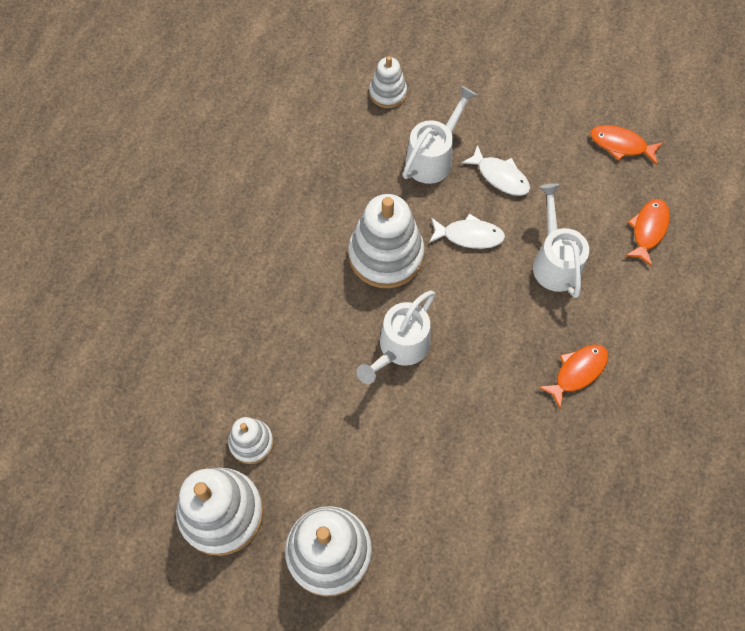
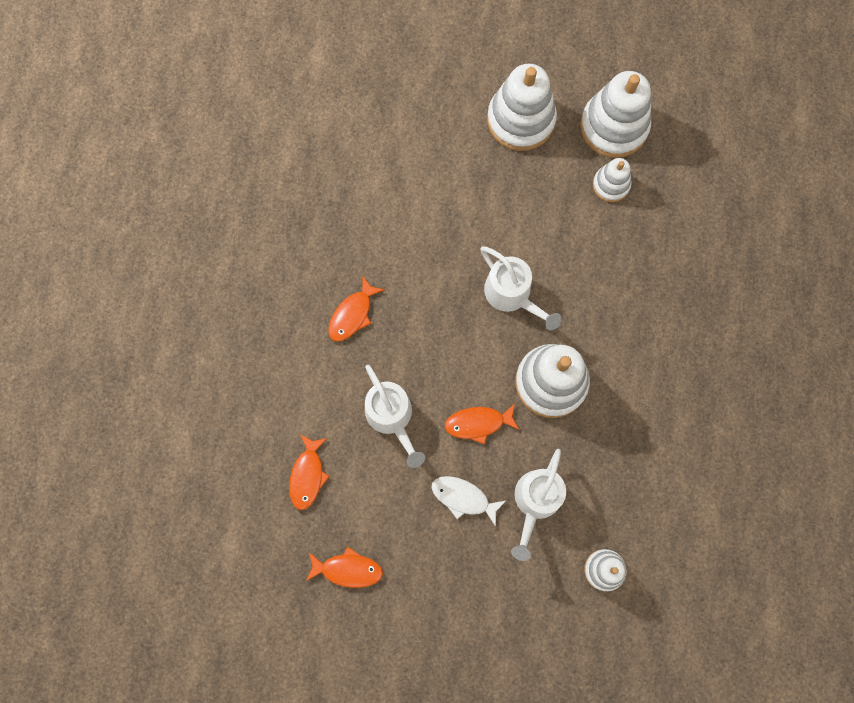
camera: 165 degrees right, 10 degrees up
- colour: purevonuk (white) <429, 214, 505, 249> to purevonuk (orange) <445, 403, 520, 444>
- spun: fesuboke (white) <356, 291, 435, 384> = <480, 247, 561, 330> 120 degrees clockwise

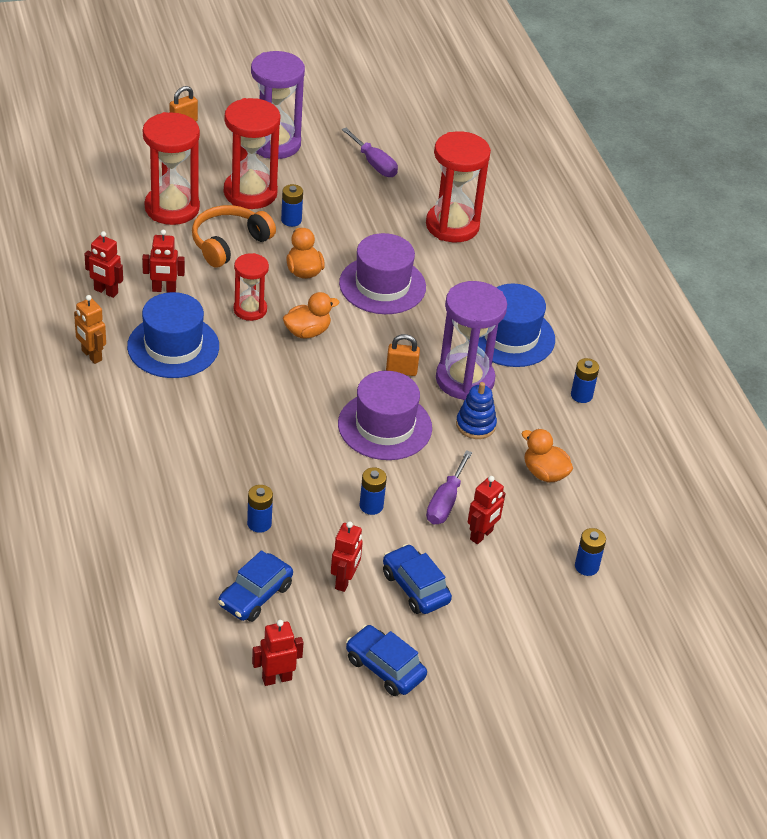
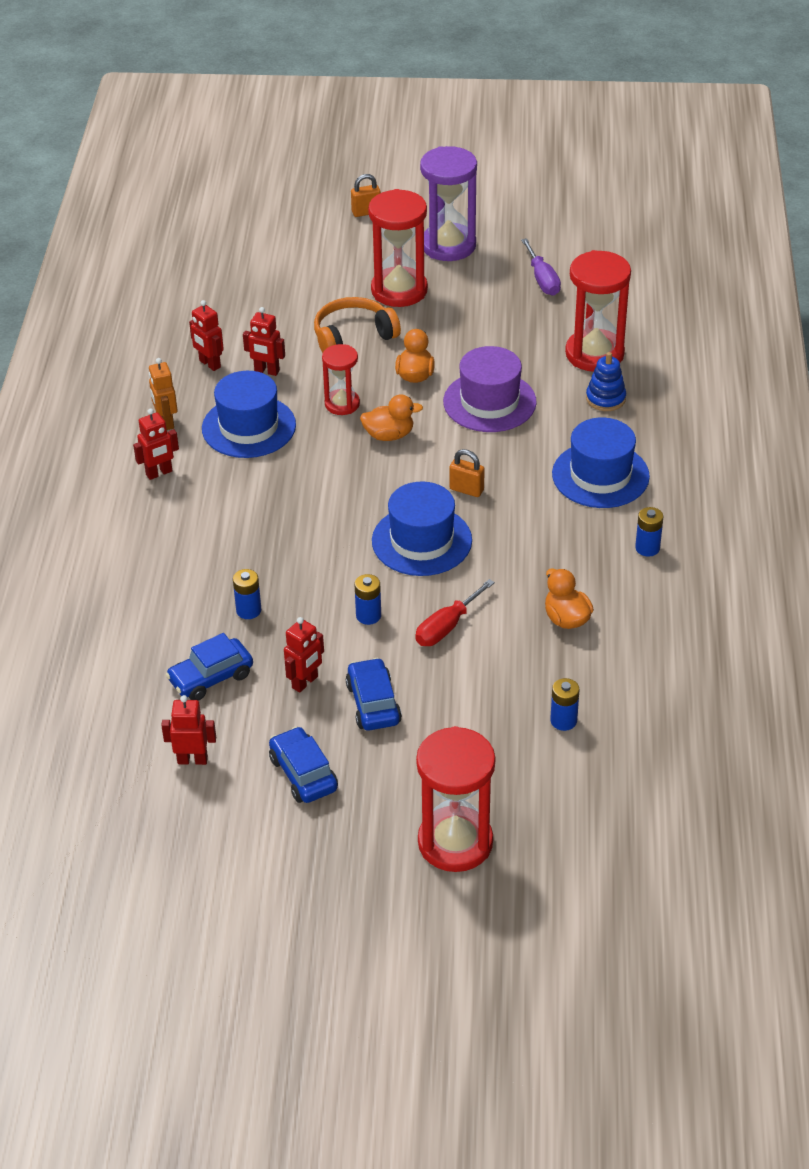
camera: 25 degrees right, 0 degrees up
- relocated: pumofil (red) <143, 112, 200, 225> to <416, 726, 495, 872>
- missing: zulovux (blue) <281, 184, 303, 227>
- missing: pumofil (purple) <436, 281, 507, 400>
- colour: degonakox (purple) <338, 371, 432, 460> to degonakox (blue) <372, 481, 472, 576>
- relocated: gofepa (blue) <456, 382, 497, 439> to <586, 352, 626, 411>
- colour: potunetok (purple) <426, 450, 472, 525> to potunetok (red) <415, 579, 495, 646>
- relocated: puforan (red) <468, 476, 506, 544> to <133, 408, 179, 480>

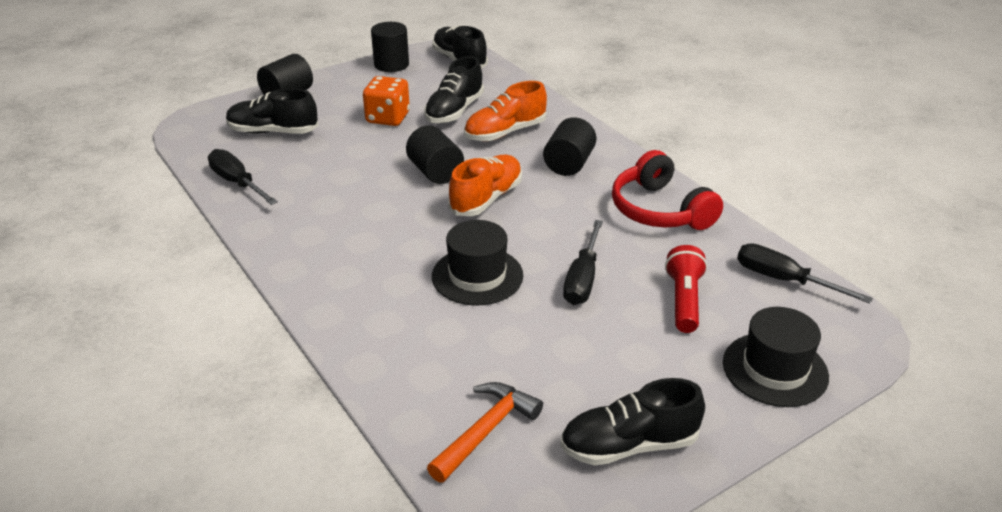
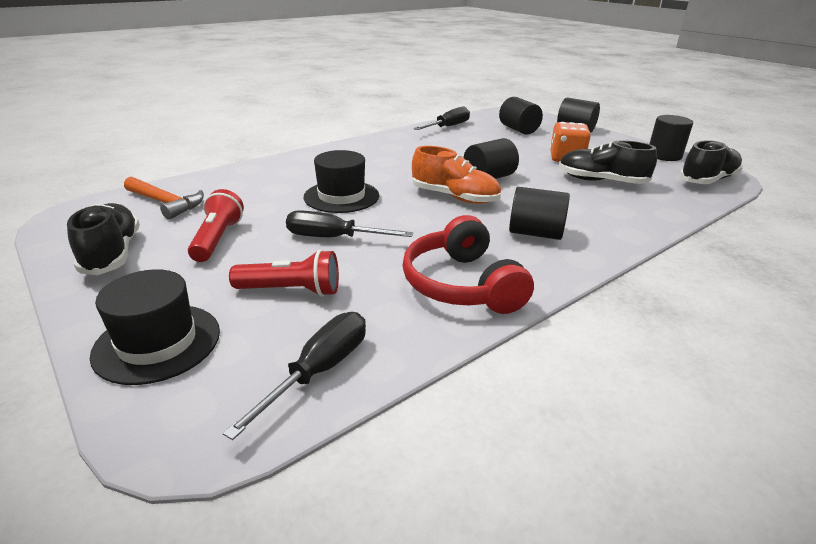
camera: 85 degrees right, 5 degrees down
- missing: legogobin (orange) <464, 81, 547, 141>
- exchanged: legogobin (black) <226, 88, 318, 134> to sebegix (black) <499, 97, 543, 135>
- spun: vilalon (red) <612, 150, 723, 230> = <402, 215, 534, 314> 75 degrees counterclockwise
- appeared: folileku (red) <188, 189, 244, 262>

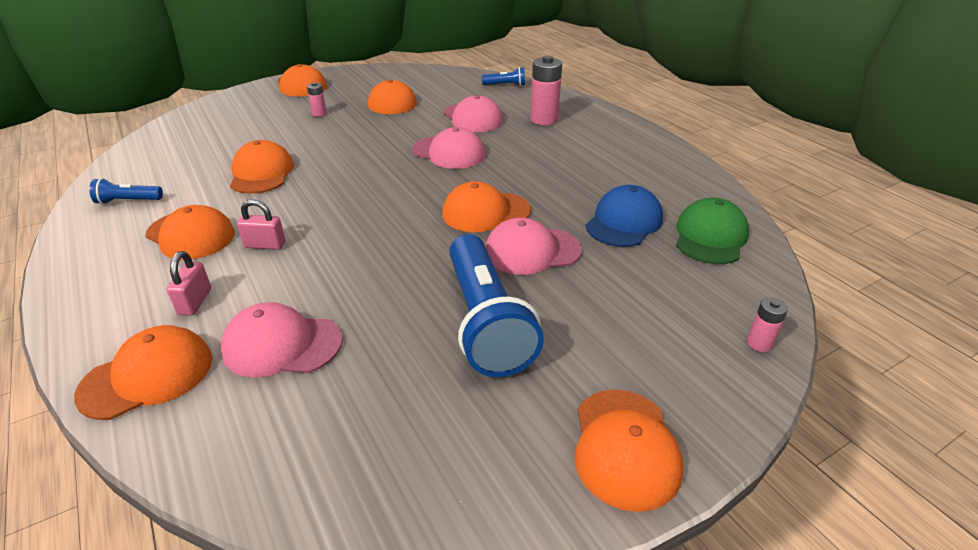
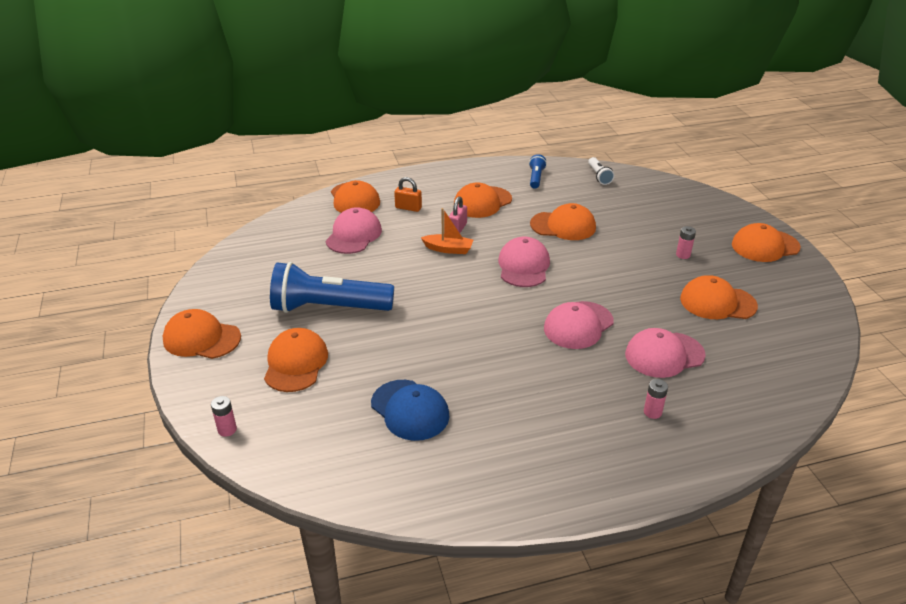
camera: 105 degrees right, 0 degrees up
- size: zulovux (pink) <530, 55, 562, 125> = <644, 379, 668, 419> x0.52
- missing: folileku (blue) <482, 67, 525, 86>
- relocated: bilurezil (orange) <442, 181, 531, 232> to <264, 328, 328, 392>
- missing: bilurezil (green) <676, 198, 749, 264>
- relocated: bilurezil (pink) <485, 217, 582, 275> to <498, 237, 550, 287>
- colour: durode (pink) <167, 251, 211, 316> to durode (orange) <394, 177, 422, 212>
- appeared: folileku (white) <588, 157, 614, 185>
- appeared: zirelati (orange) <421, 208, 473, 254>

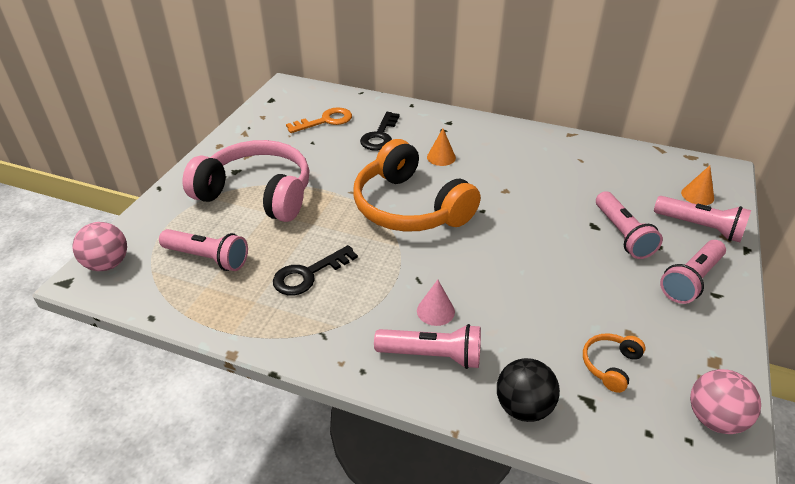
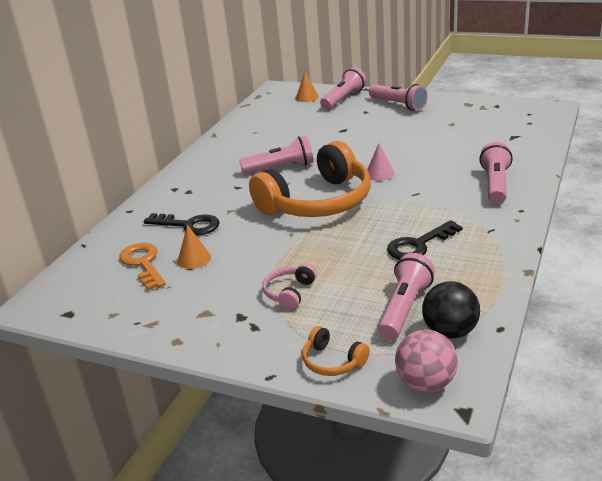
camera: 85 degrees left, 10 degrees down
- relocated: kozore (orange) <427, 129, 456, 166> to <177, 225, 211, 269>
- size: vilalon (pink) <183, 140, 310, 222> = <262, 263, 317, 310> x0.41
- relocated: folileku (pink) <596, 191, 663, 259> to <239, 136, 314, 174>
- spun: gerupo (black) <273, 245, 358, 295> = <387, 220, 463, 260> 90 degrees clockwise
- relocated: kozore (pink) <417, 280, 455, 326> to <367, 143, 395, 181>
- relocated: vilalon (orange) <583, 333, 646, 393> to <302, 326, 370, 376>
- relocated: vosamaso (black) <497, 358, 560, 422> to <422, 281, 480, 339>
- missing: vosamaso (pink) <690, 369, 761, 434>

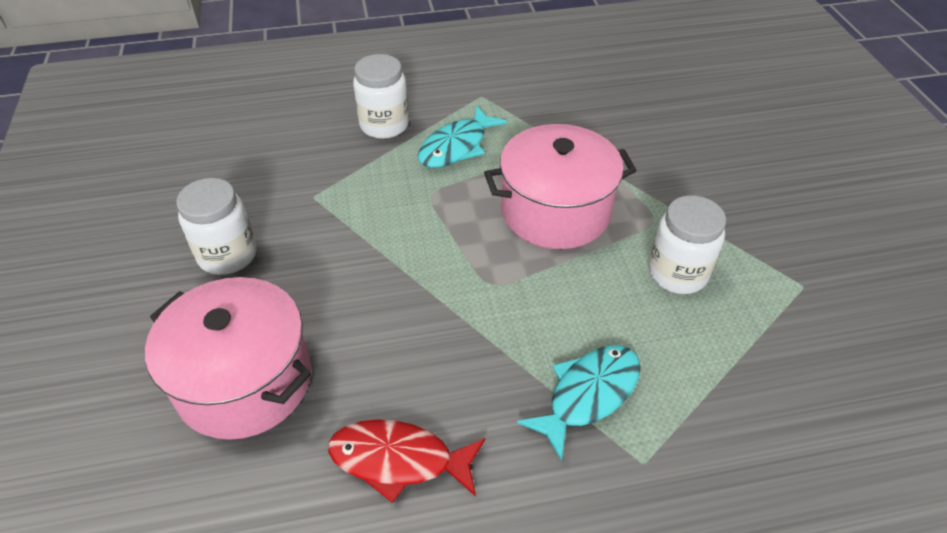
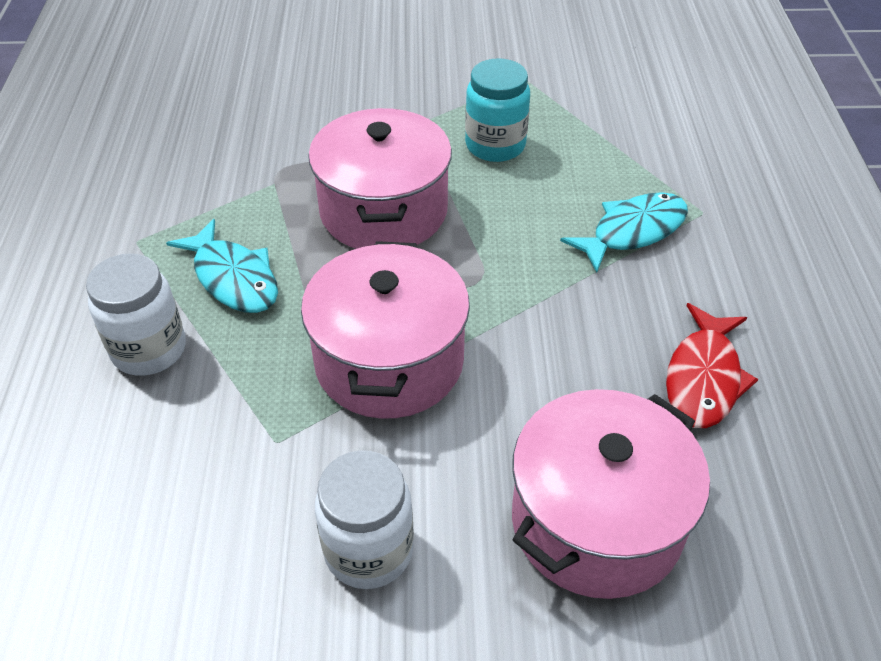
camera: 80 degrees left, 0 degrees up
- colour: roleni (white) <648, 195, 726, 294> to roleni (turquoise) <465, 58, 530, 162>
- spun: purevonuk (turquoise) <517, 345, 641, 461> = <560, 192, 688, 272> 90 degrees clockwise
- appeared: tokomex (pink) <301, 241, 470, 419>

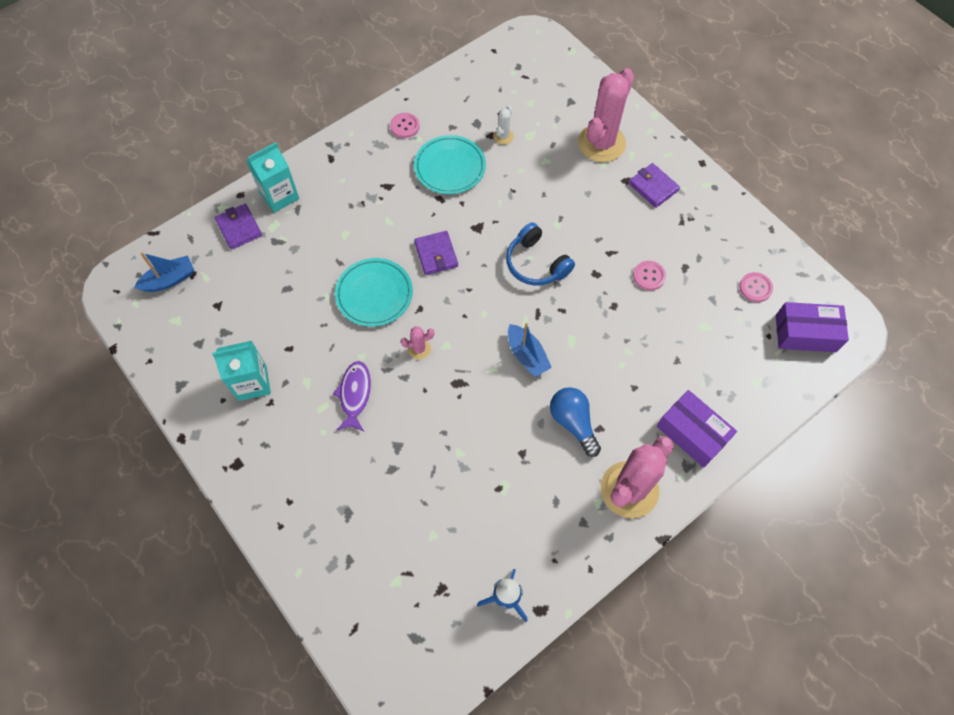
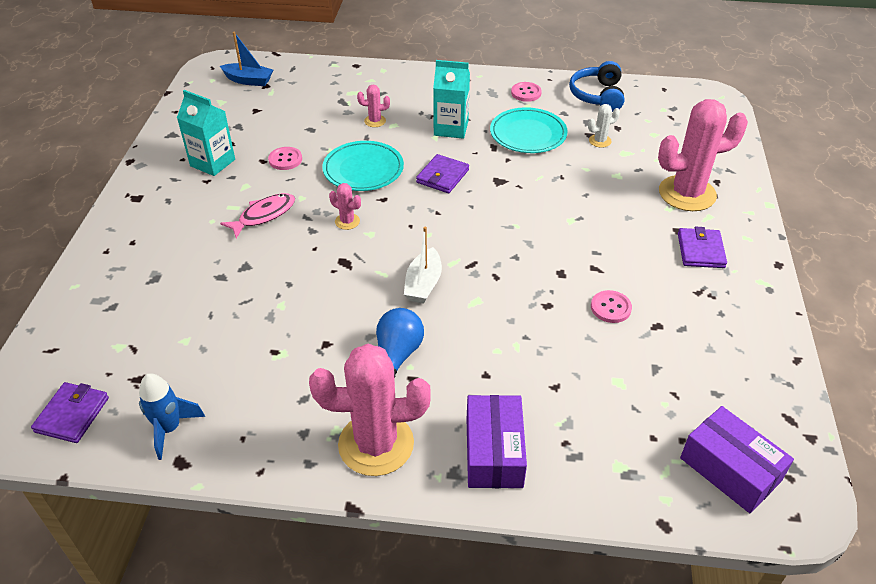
camera: 45 degrees right, 20 degrees down
- relocated: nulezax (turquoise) <246, 142, 299, 213> to <433, 60, 470, 139>
- relocated: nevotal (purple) <215, 204, 262, 250> to <31, 382, 109, 443>
- relocated: vilalon (blue) <506, 222, 575, 286> to <569, 61, 624, 112>
- relocated: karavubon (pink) <739, 272, 773, 302> to <268, 147, 302, 170>
- colour: zirelati (blue) <508, 323, 552, 377> to zirelati (white) <404, 227, 442, 304>
- colour: purevonuk (purple) <333, 361, 371, 431> to purevonuk (pink) <220, 193, 295, 238>
- appeared: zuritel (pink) <357, 85, 390, 127>

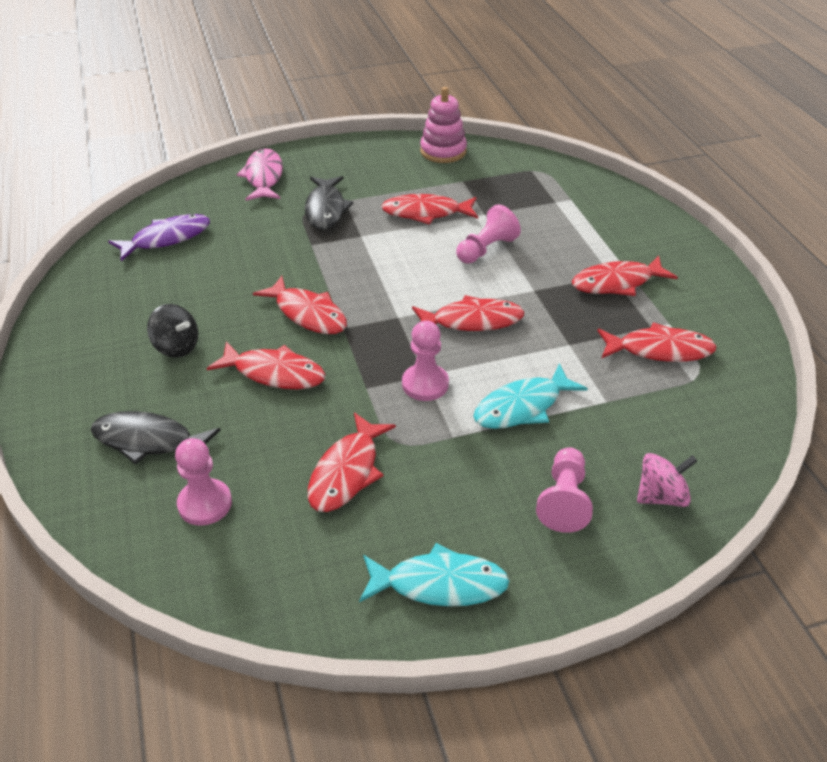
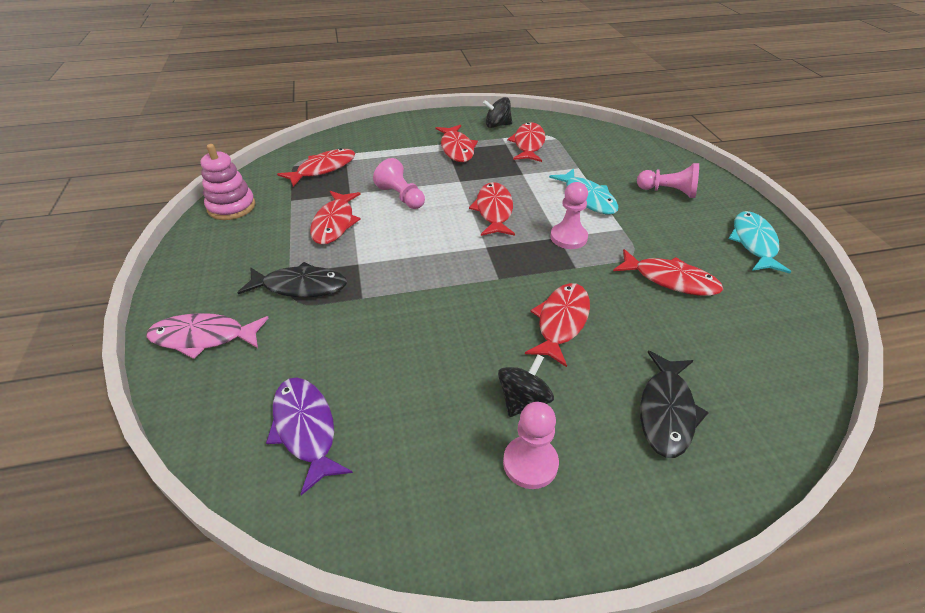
camera: 85 degrees left, 0 degrees up
- relocated: purevonuk (red) <253, 276, 347, 334> to <277, 148, 355, 187>
- relocated: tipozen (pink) <175, 438, 232, 526> to <503, 402, 559, 489>
- missing: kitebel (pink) <637, 453, 697, 507>
- appeared: kitebel (black) <483, 97, 512, 128>

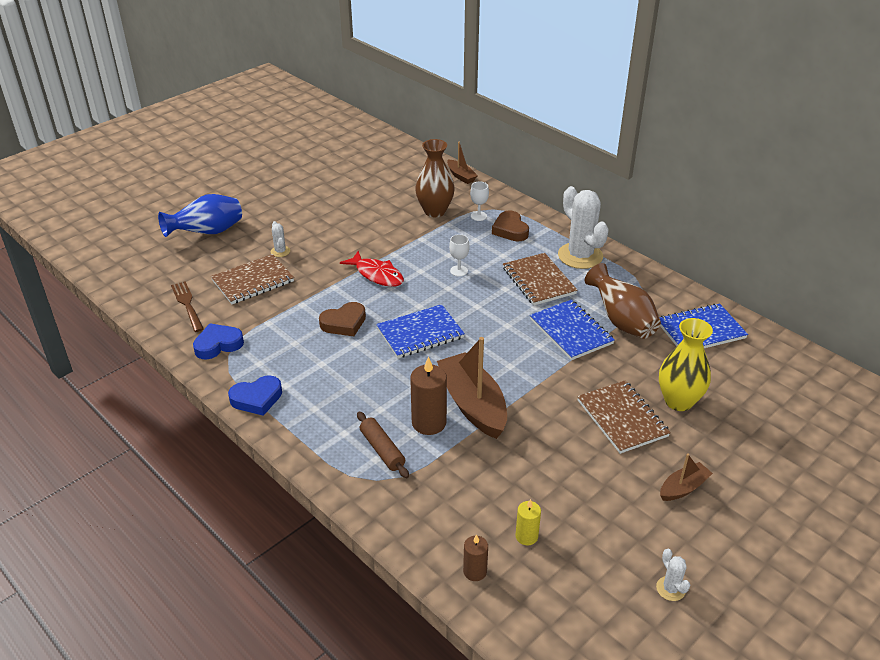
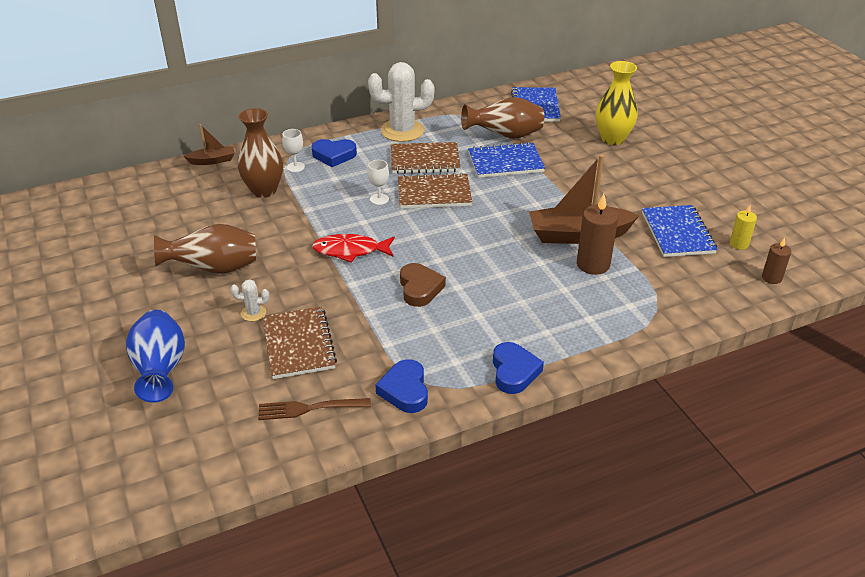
camera: 70 degrees left, 0 degrees up
- colour: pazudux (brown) <492, 210, 529, 242> to pazudux (blue) <312, 139, 357, 167>
- spun: purevonuk (red) <340, 251, 404, 287> = <312, 234, 395, 262> 150 degrees counterclockwise
- relocated: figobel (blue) <376, 304, 465, 358> to <642, 205, 718, 257>
- relocated: figobel (brown) <577, 380, 671, 454> to <398, 173, 472, 209>
- missing: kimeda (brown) <357, 411, 409, 478>
- missing: zirelati (brown) <660, 454, 713, 501>
- missing: zuritel (white) <656, 549, 690, 601>
- appeared: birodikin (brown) <154, 224, 256, 274>

